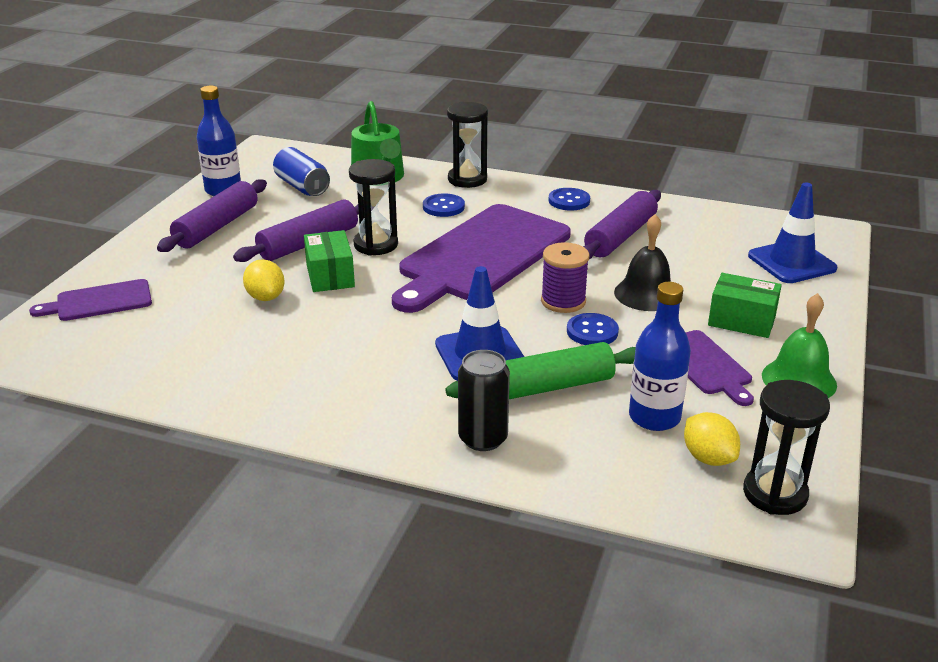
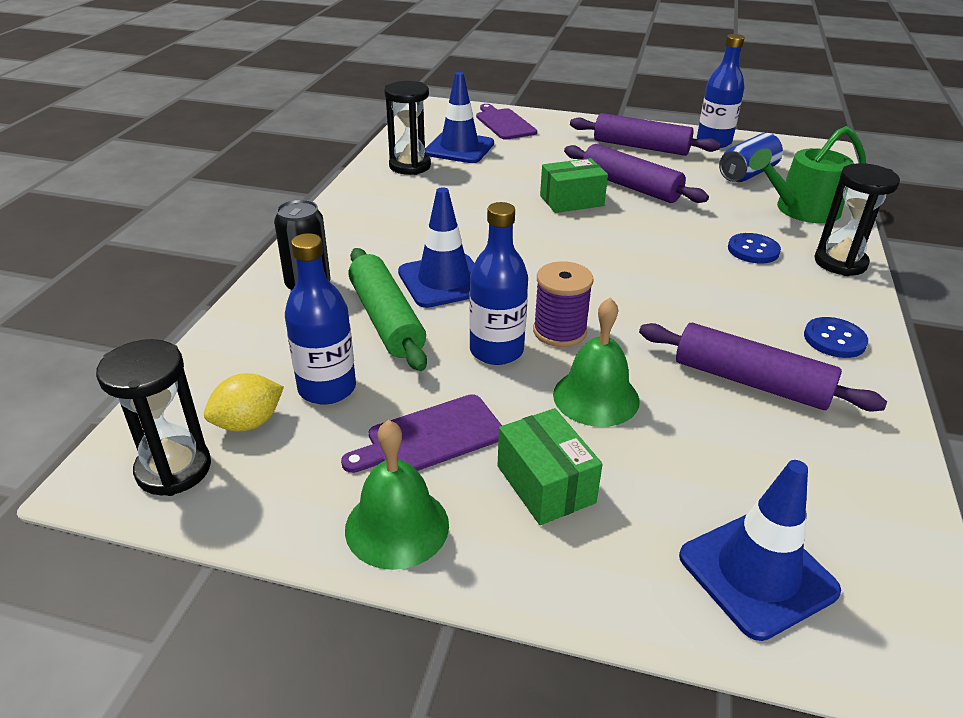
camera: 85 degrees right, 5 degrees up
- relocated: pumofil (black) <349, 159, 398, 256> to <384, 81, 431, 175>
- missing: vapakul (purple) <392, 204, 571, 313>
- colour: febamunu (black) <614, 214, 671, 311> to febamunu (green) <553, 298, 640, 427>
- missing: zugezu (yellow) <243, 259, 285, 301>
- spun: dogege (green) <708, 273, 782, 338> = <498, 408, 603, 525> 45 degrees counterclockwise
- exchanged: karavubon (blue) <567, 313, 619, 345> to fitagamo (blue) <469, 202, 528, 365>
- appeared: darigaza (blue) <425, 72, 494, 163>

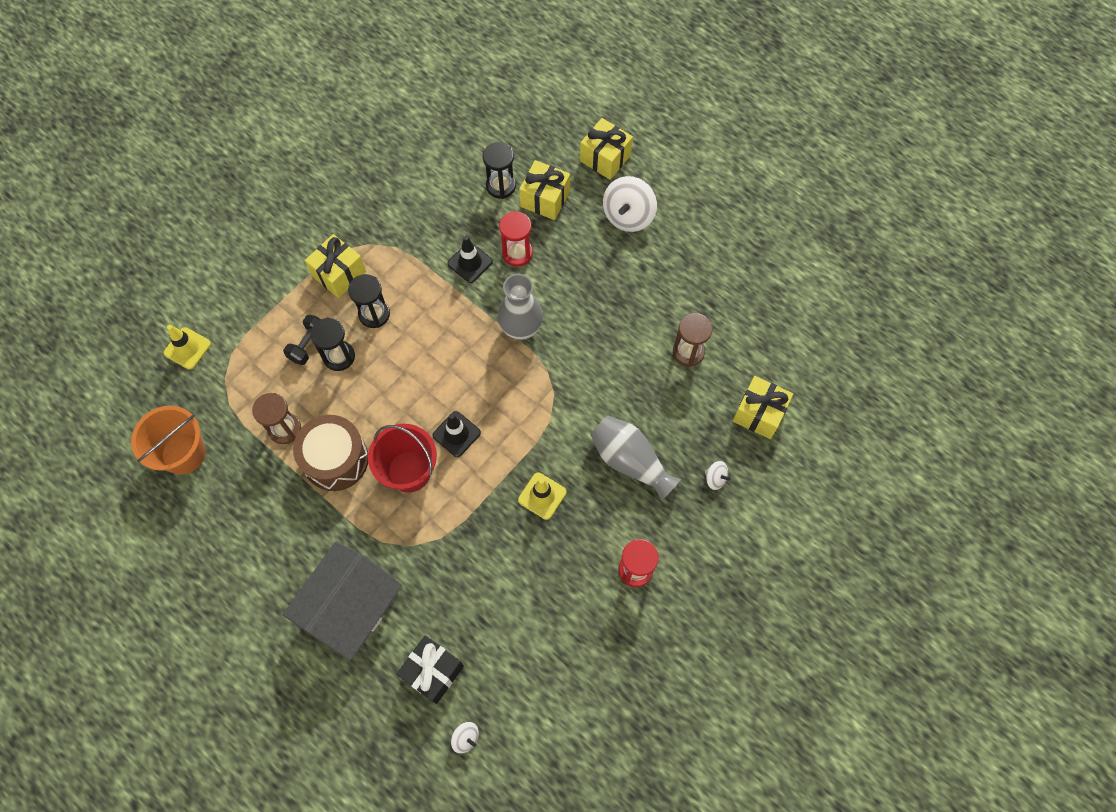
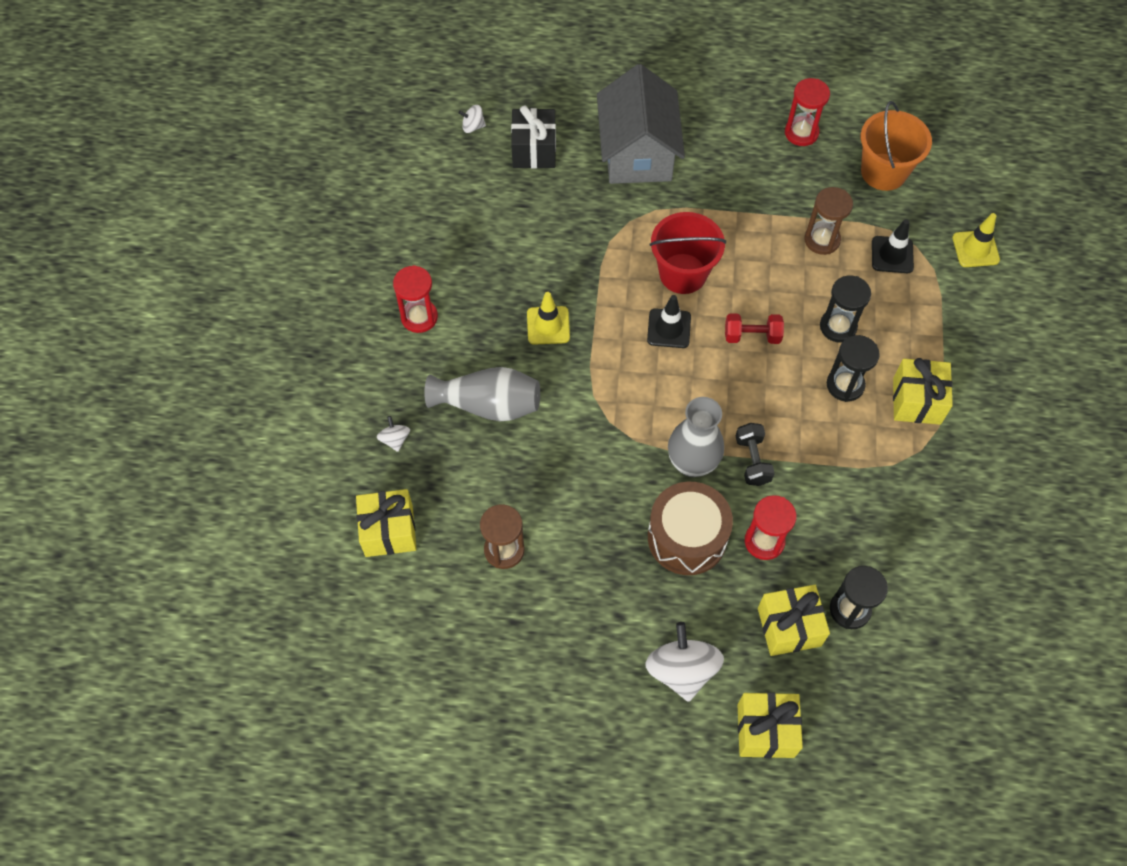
camera: 145 degrees right, 5 degrees down
- relocated: darigaza (black) <448, 236, 493, 283> to <872, 219, 914, 273>
- relocated: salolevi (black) <283, 315, 321, 365> to <736, 423, 775, 486>
- relocated: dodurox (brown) <293, 415, 368, 491> to <648, 482, 733, 575>
- spun: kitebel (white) <705, 461, 730, 490> = <377, 416, 410, 452> 75 degrees clockwise
- appeared: pumofil (red) <785, 78, 830, 146>
- appeared: salolevi (red) <725, 313, 784, 344>

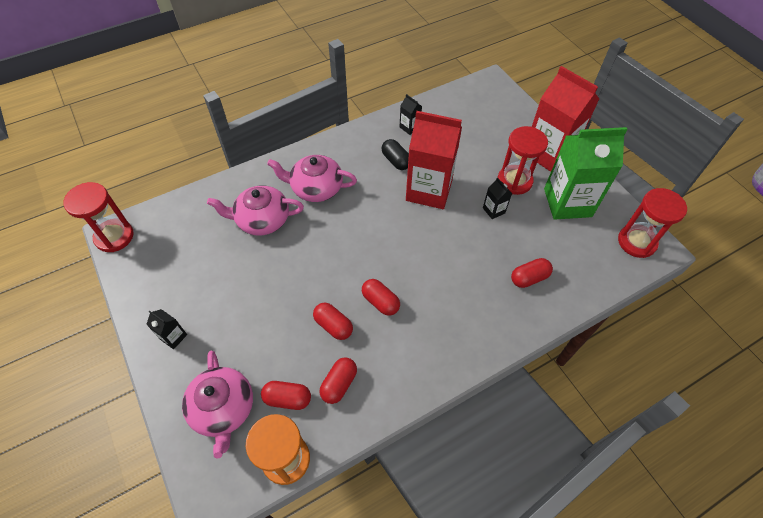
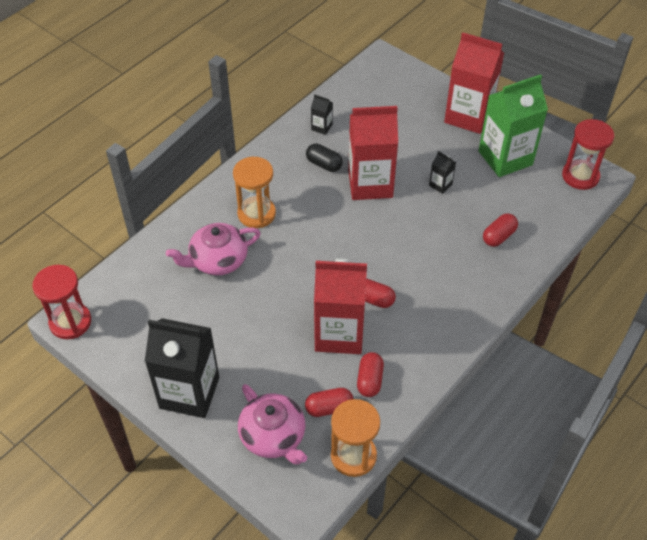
camera: 20 degrees left, 5 degrees down
- missing: pumofil (red) <498, 126, 548, 195>
- exchanged: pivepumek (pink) <267, 155, 357, 202> to pumofil (orange) <233, 157, 276, 228>
- exchanged: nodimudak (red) <313, 302, 353, 340> to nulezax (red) <314, 258, 367, 354>
- size: nulezax (black) <146, 309, 187, 349> = <145, 318, 219, 418> x2.42

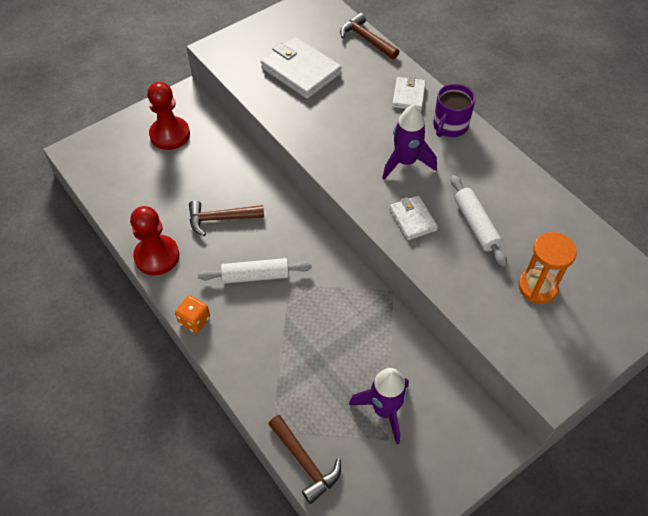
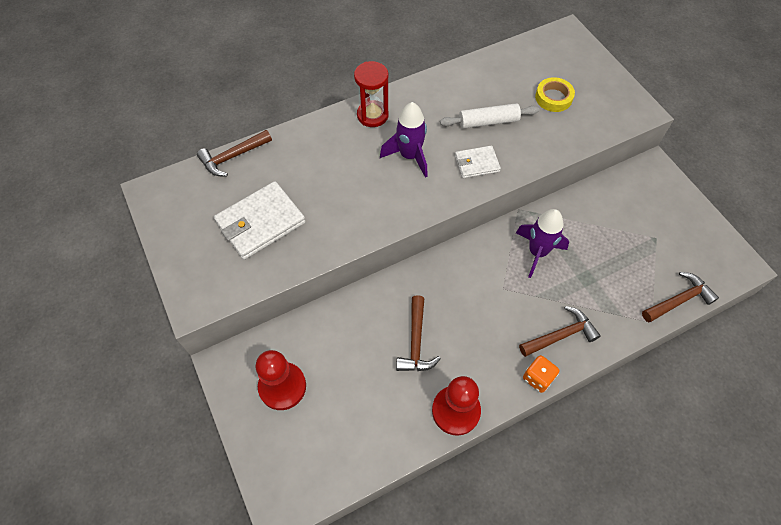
camera: 80 degrees left, 5 degrees up
- missing: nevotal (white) <392, 76, 426, 111>
- exchanged: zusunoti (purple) <433, 84, 476, 137> to pumofil (red) <354, 61, 389, 127>
- exchanged: pumofil (orange) <519, 232, 577, 304> to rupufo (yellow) <535, 77, 575, 112>
- missing: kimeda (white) <198, 258, 312, 284>
- relocated: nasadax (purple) <349, 368, 409, 444> to <516, 209, 569, 278>
- appeared: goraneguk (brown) <519, 306, 600, 357>

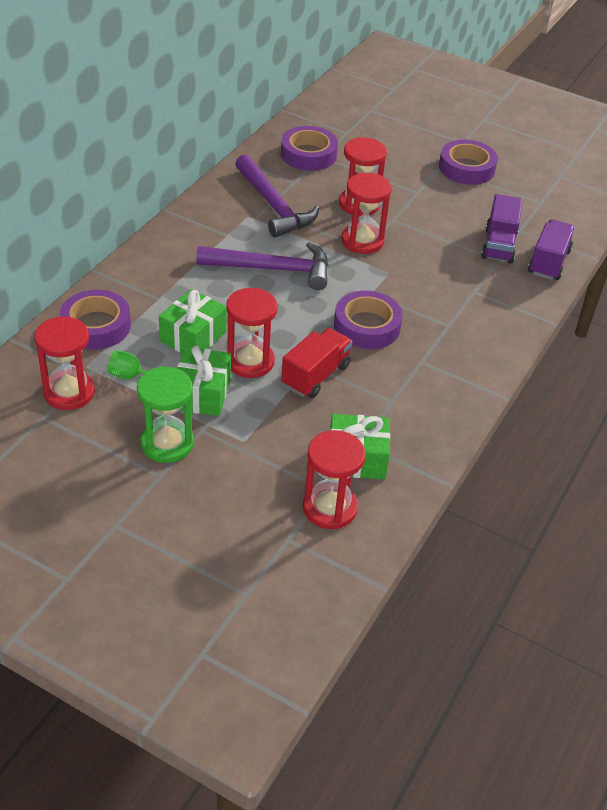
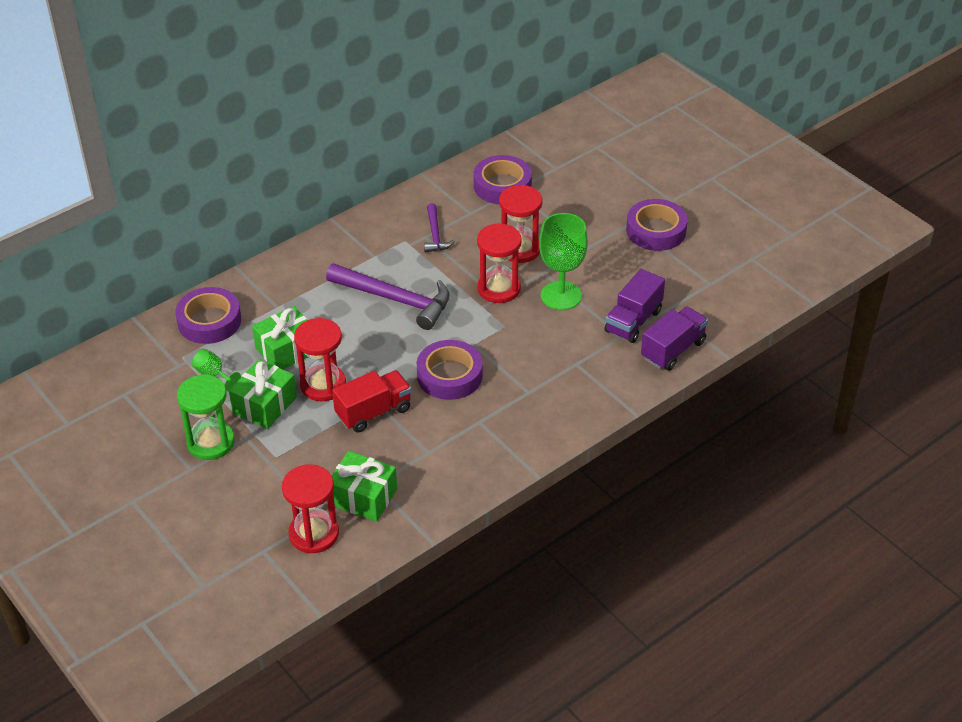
camera: 25 degrees right, 0 degrees up
- size: goraneguk (purple) <235, 154, 319, 237> = <424, 203, 455, 253> x0.54
- missing: pumofil (red) <34, 316, 95, 410>
- appeared: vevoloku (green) <539, 213, 588, 310>

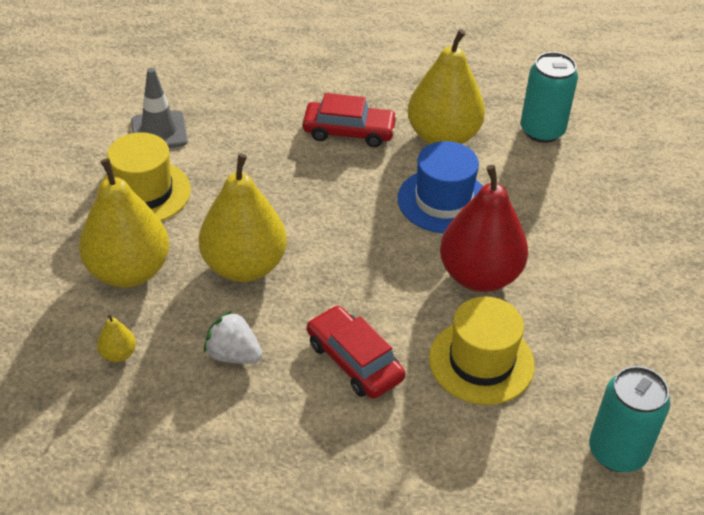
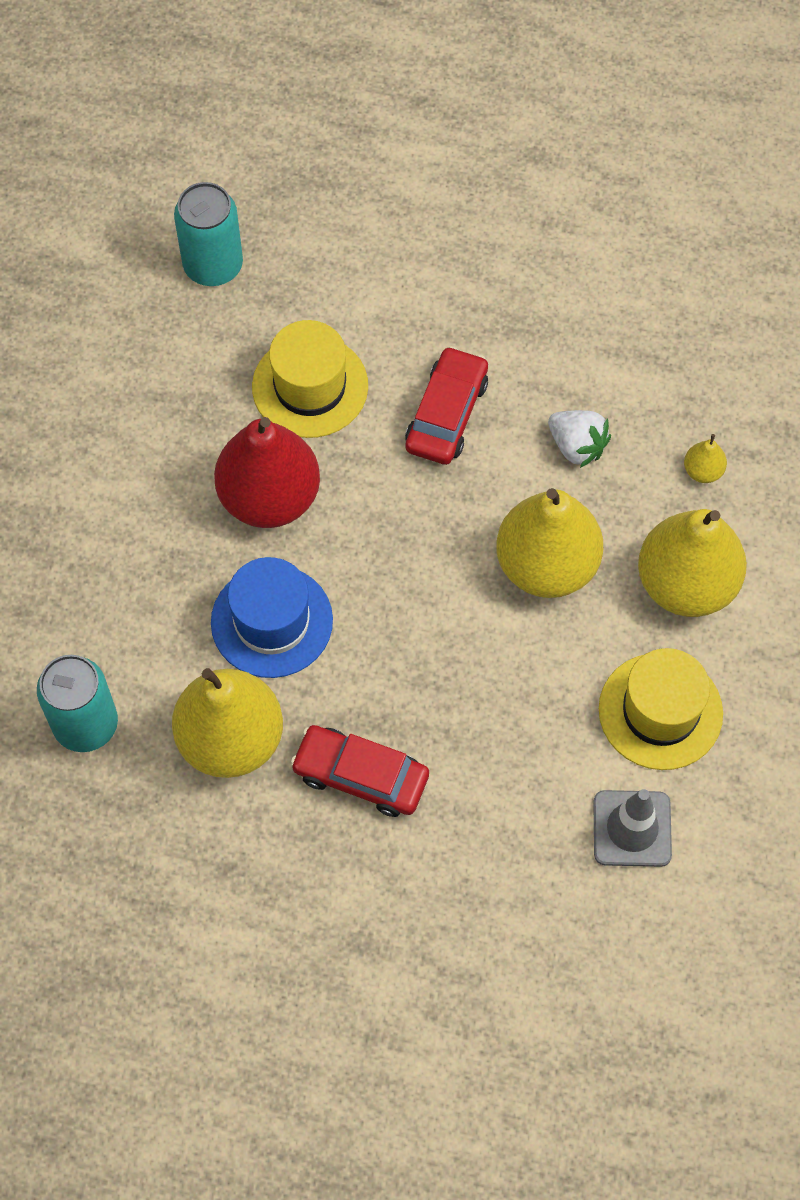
camera: 165 degrees left, 20 degrees up
- spun: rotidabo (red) <307, 305, 405, 399> = <405, 346, 488, 465> 135 degrees counterclockwise

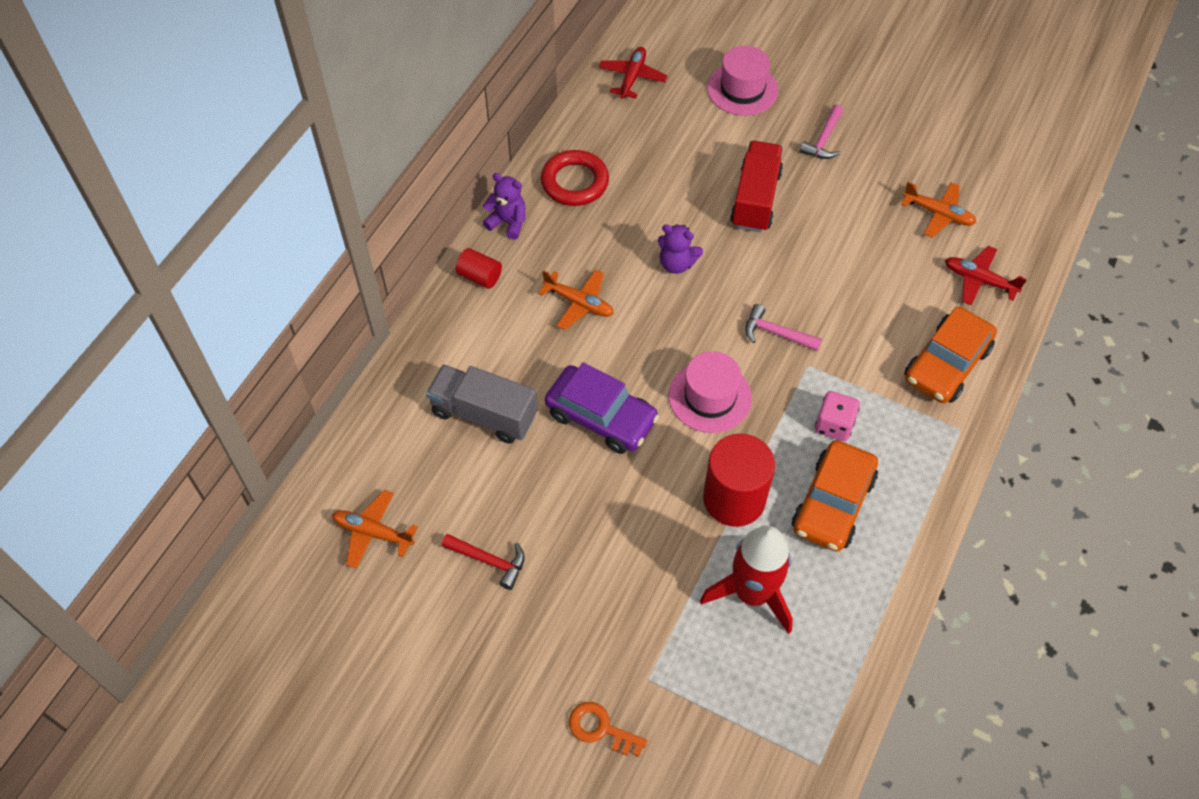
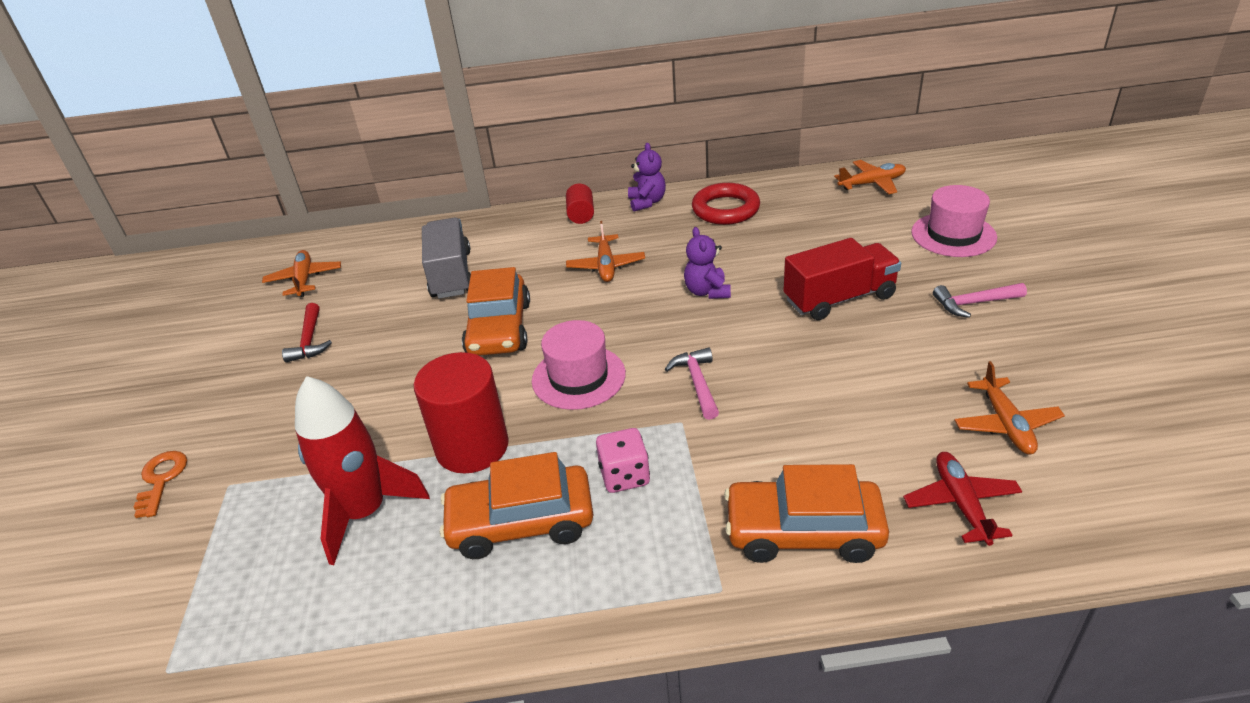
camera: 60 degrees right, 20 degrees down
- colour: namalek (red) <599, 47, 668, 99> to namalek (orange) <834, 160, 906, 194>
- colour: rotidabo (purple) <545, 362, 659, 454> to rotidabo (orange) <462, 267, 530, 356>

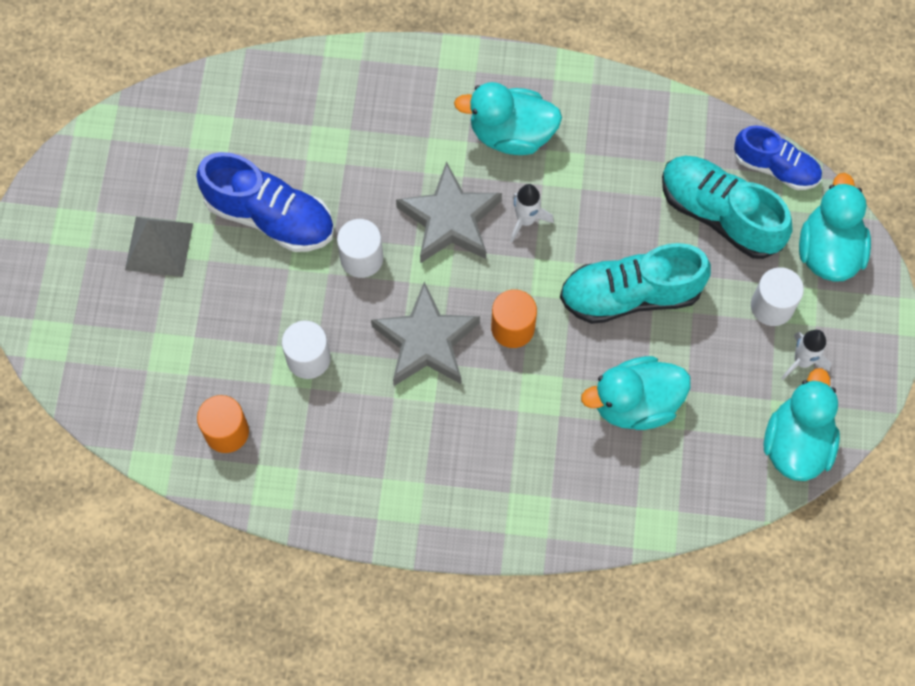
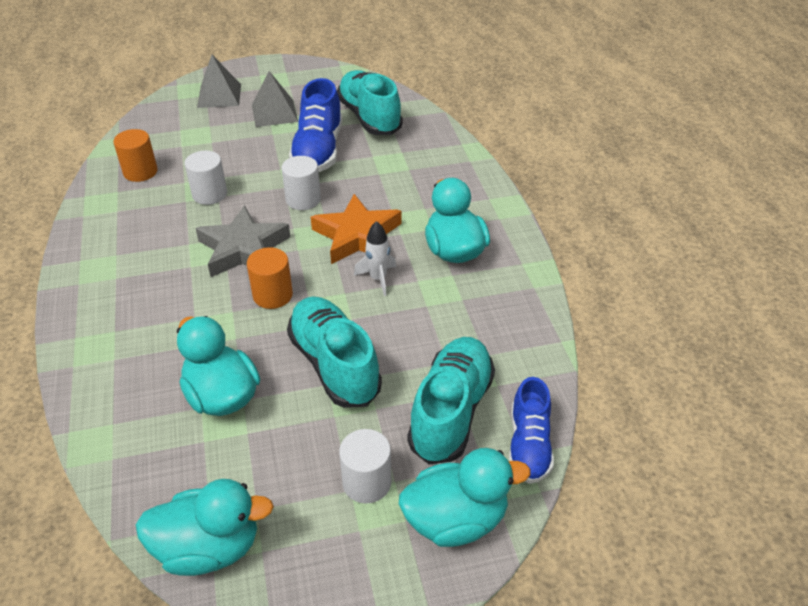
camera: 70 degrees right, 25 degrees down
- colour: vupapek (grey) <396, 161, 502, 263> to vupapek (orange) <311, 194, 402, 264>
- missing: nasadax (white) <781, 330, 831, 380>
- appeared: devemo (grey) <197, 55, 241, 108>
- appeared: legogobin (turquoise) <337, 70, 403, 135>

